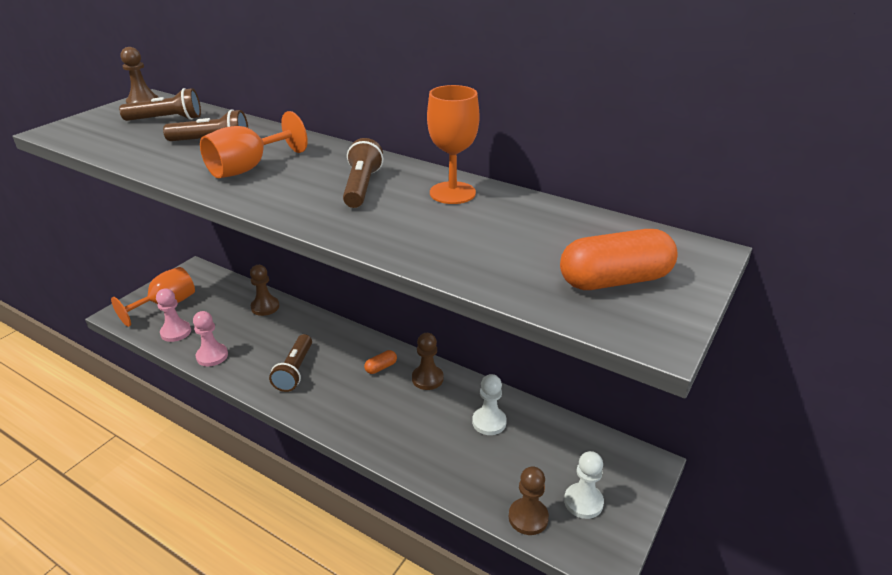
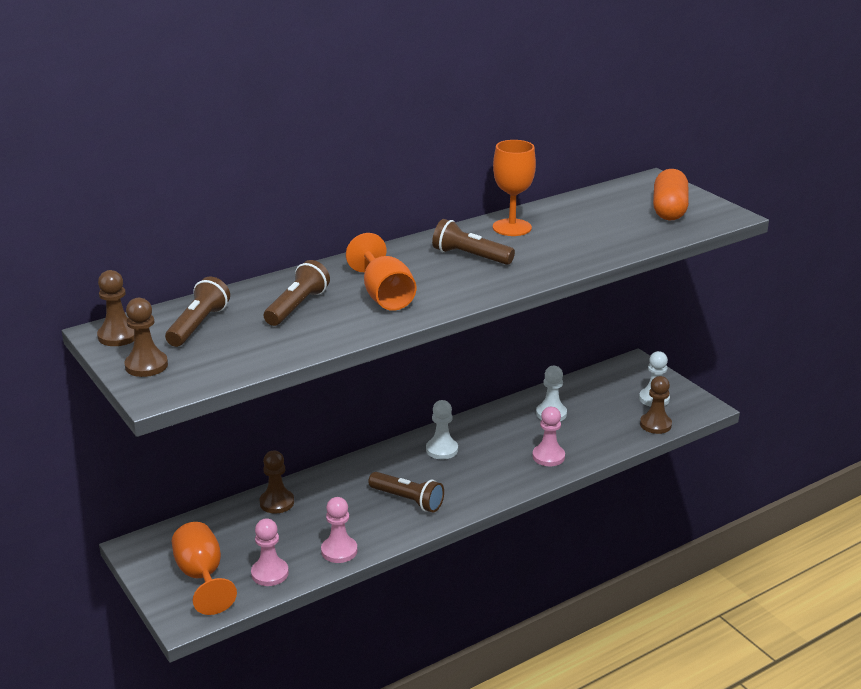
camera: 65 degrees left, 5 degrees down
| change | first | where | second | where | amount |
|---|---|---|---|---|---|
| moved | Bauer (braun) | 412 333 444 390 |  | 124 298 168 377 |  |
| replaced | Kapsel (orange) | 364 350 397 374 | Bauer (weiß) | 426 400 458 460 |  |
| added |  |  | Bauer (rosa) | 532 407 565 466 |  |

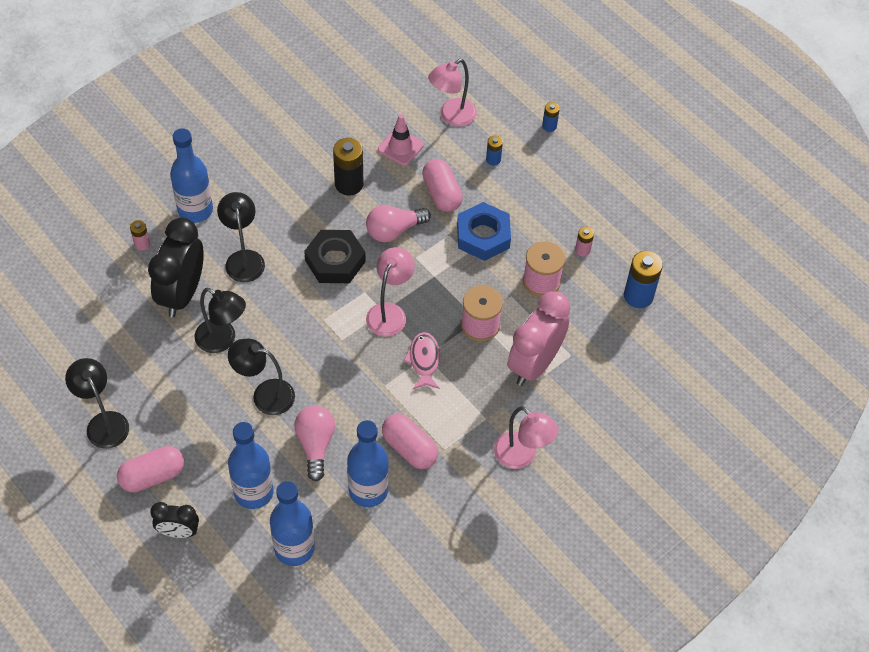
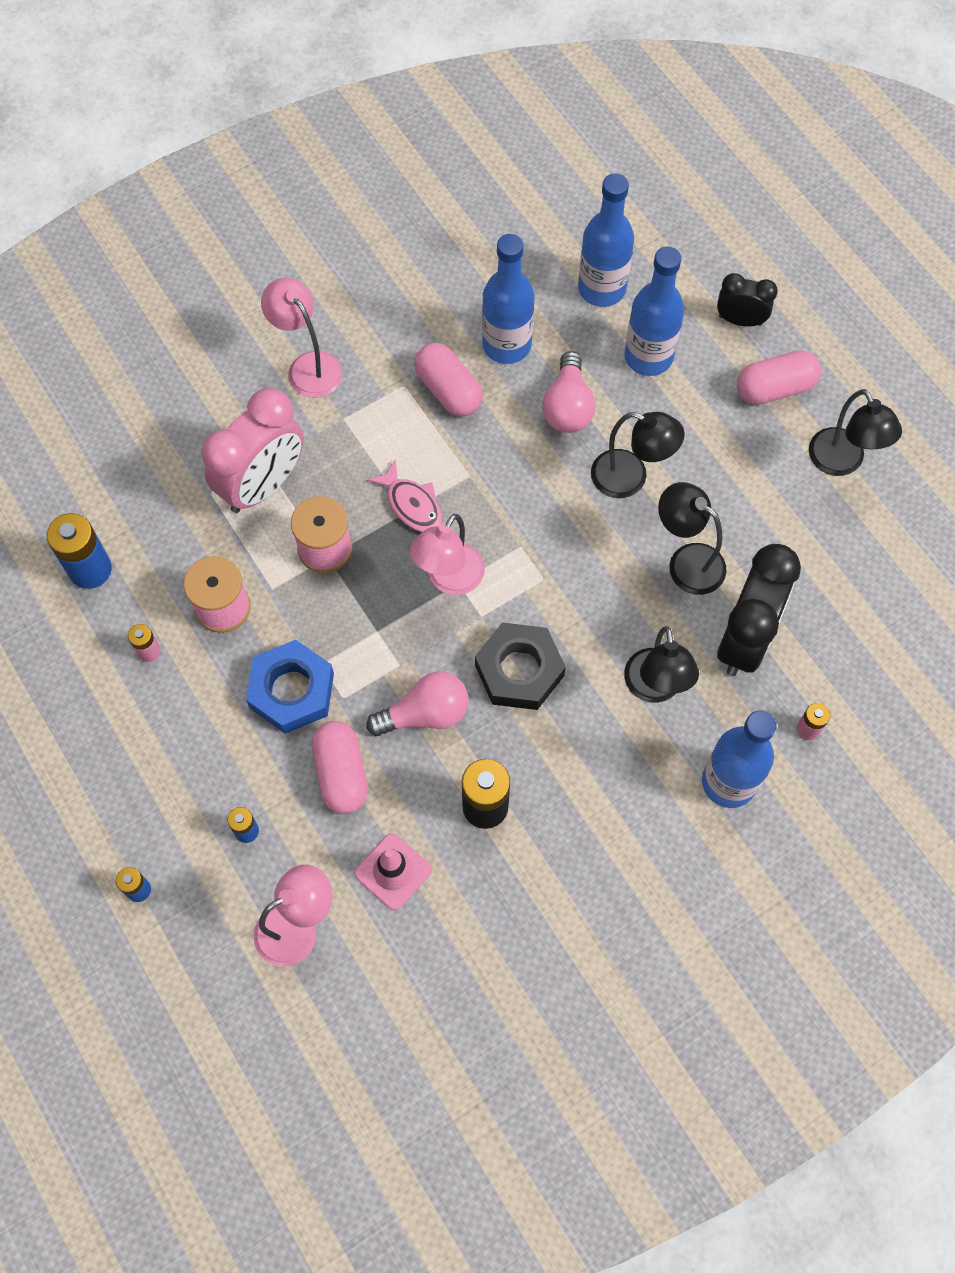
camera: 170 degrees left, 10 degrees up
| change | first | where | second | where | amount |
|---|---|---|---|---|---|
| turned | Fisch (rosa) | 403 332 440 389 |  | 367 459 443 532 | 45 degrees counterclockwise |

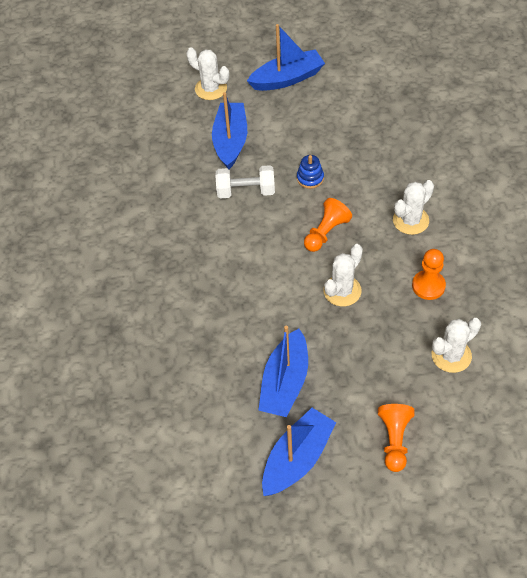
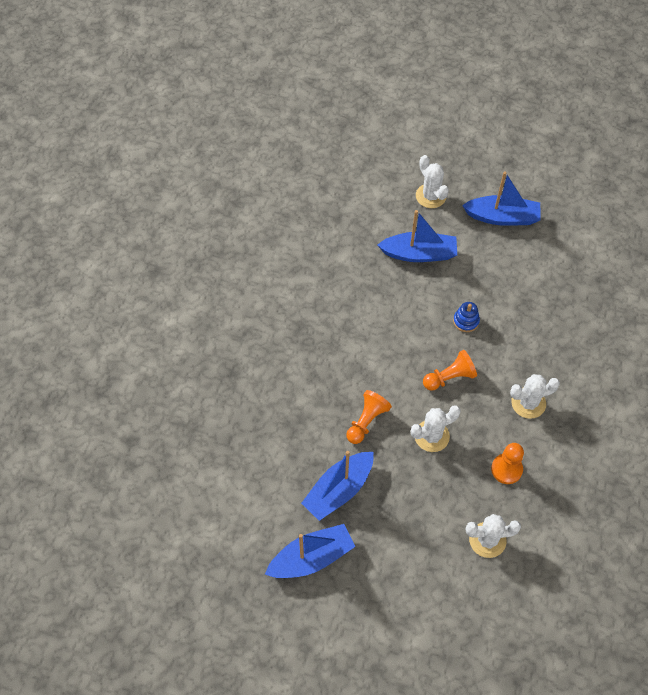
camera: 25 degrees right, 5 degrees up
| change | first | where | second | where | amount |
|---|---|---|---|---|---|
| turned | Boot (blau) | 212 92 247 169 |  | 378 210 457 262 | 60 degrees clockwise |
| removed | Hantel (weiß) | 215 165 275 198 |  |  |  |
| moved | Bauer (orange) | 378 404 415 472 |  | 346 390 392 444 |  |

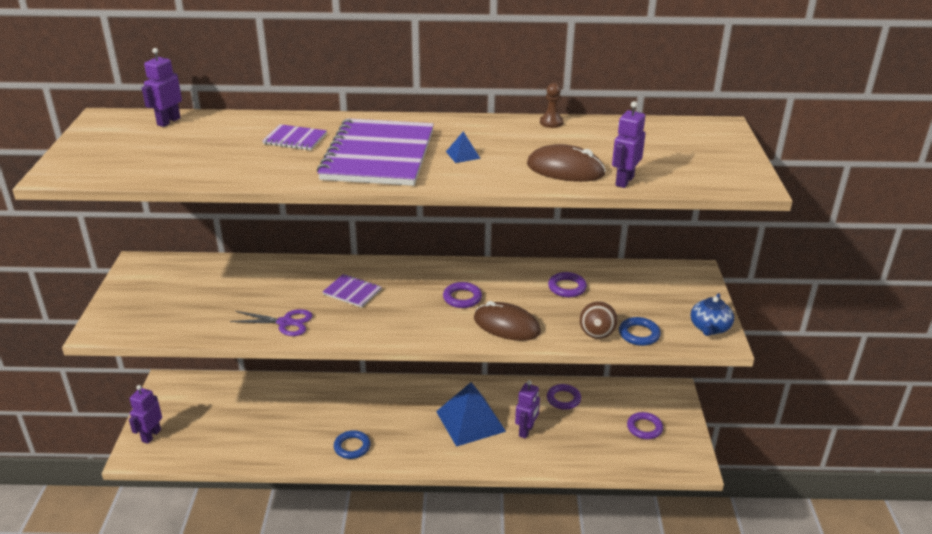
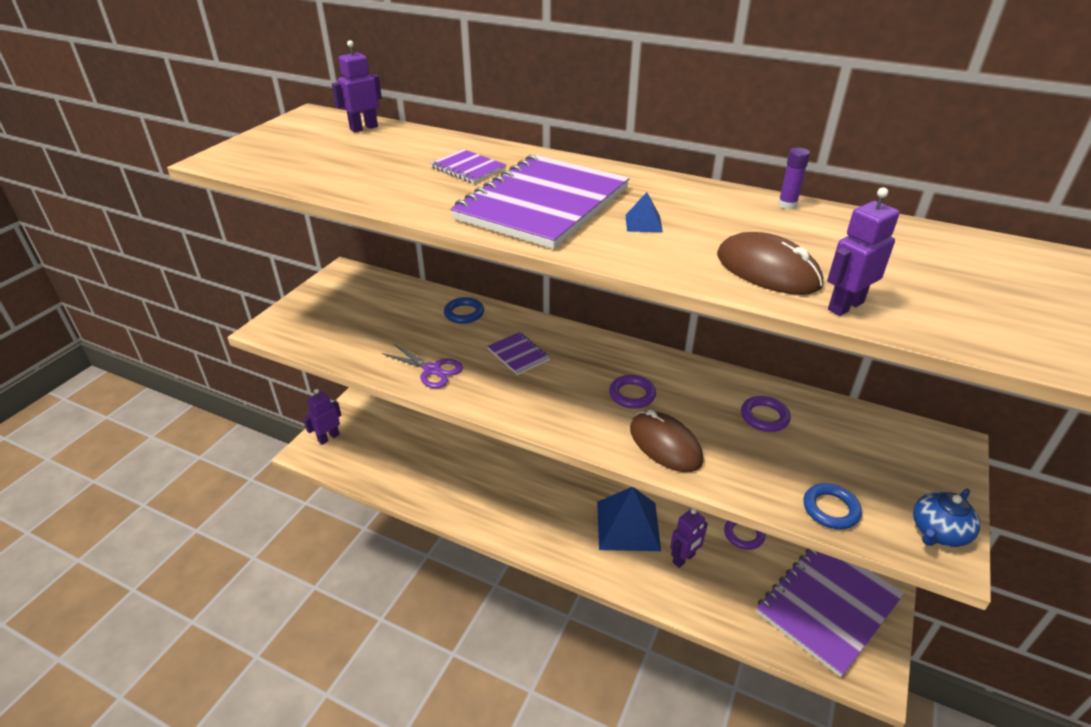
camera: 25 degrees right, 5 degrees up
| change | first | where | second | where | amount |
|---|---|---|---|---|---|
| replaced | Bauer (braun) | 540 83 564 128 | Klebestift (lila) | 778 148 810 209 |  |
| removed | Ball (braun) | 580 301 618 339 |  |  |  |
| replaced | Ring (lila) | 627 412 663 439 | Notizbuch (lila) | 756 549 904 677 |  |
| moved | Ring (blau) | 334 430 371 459 |  | 444 297 484 324 |  |

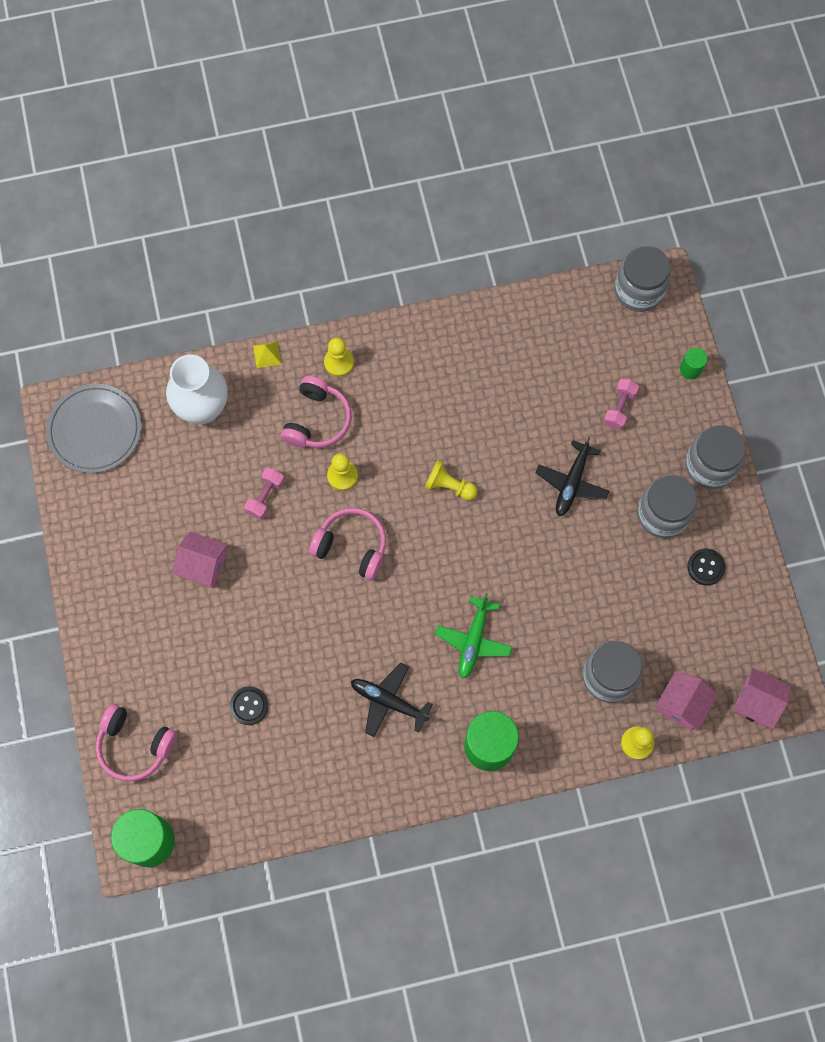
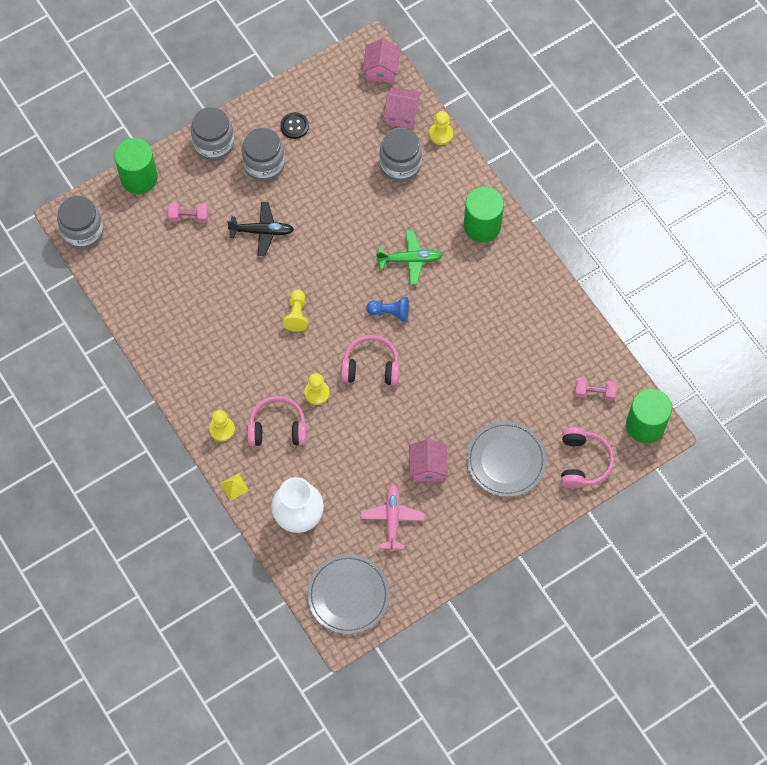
camera: 110 degrees left, 5 degrees down
| change | first | where | second | where | amount |
|---|---|---|---|---|---|
| resized | Vollzylinder (grün) | 680 348 707 379 |  | 114 138 158 194 | x2.08 |
| moved | Hantel (rosa) | 244 468 285 520 |  | 575 378 617 401 |  |
| turned | Kopfhörer (rosa) | 309 508 386 580 |  | 341 335 400 385 | 90 degrees clockwise |
| removed | Flugzeug (schwarz) | 351 663 433 737 |  |  |  |
| removed | Knopf (schwarz) | 230 686 268 725 |  |  |  |
| added |  |  | Bauer (blau) | 366 297 409 322 |  |
| added |  |  | Teller (grau) | 466 421 547 497 |  |
| added |  |  | Flugzeug (rosa) | 361 484 425 552 |  |

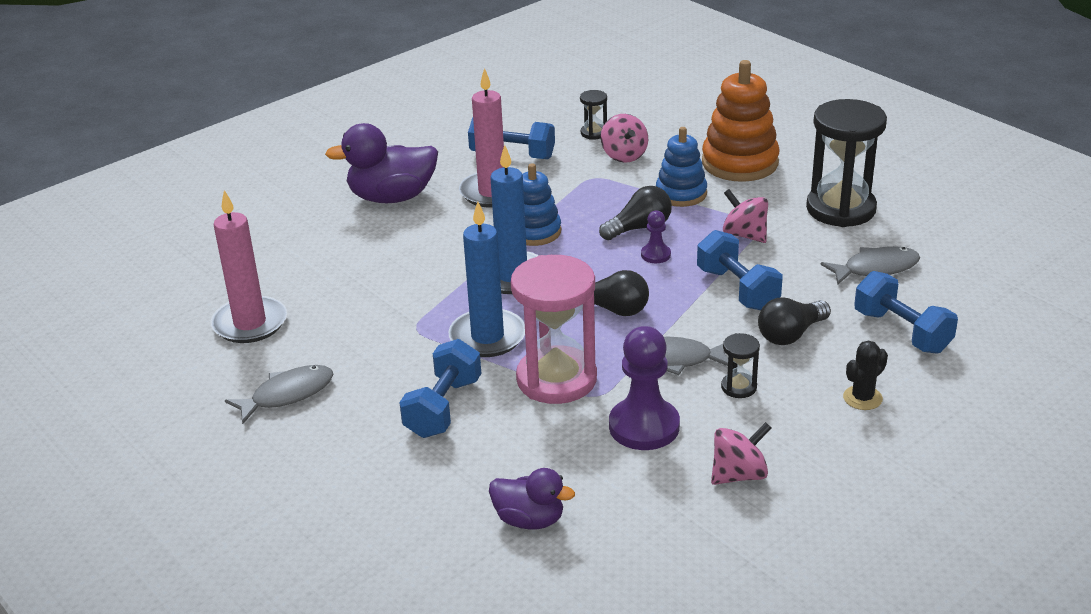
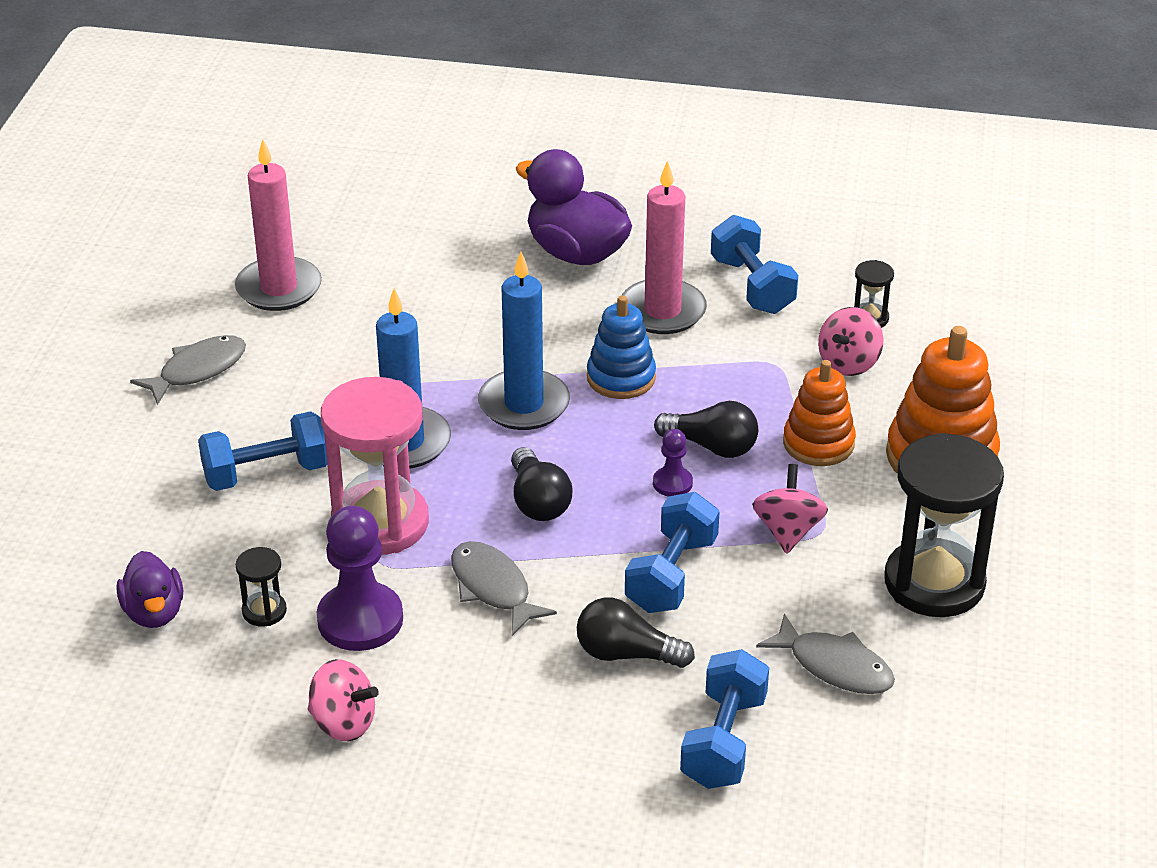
camera: 50 degrees right, 5 degrees up
| change | first | where | second | where | amount |
|---|---|---|---|---|---|
| recoloured | Stapelspielzeug (blau) | 656 127 707 207 | Stapelspielzeug (orange) | 783 360 856 466 |  |
| moved | Sanduhr (schwarz) | 721 333 760 398 |  | 235 547 287 626 |  |
| removed | Kaktus (schwarz) | 843 340 888 410 |  |  |  |
| turned | Fisch (grau) | 225 365 333 424 |  | 130 335 246 405 | 60 degrees counterclockwise |

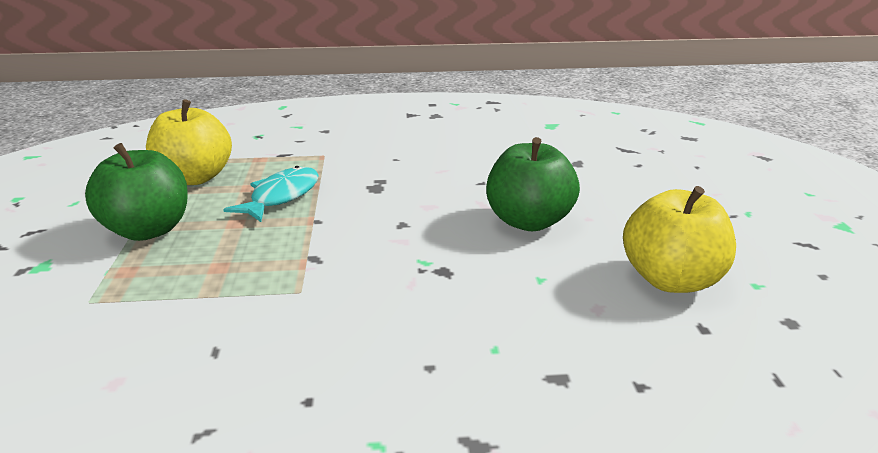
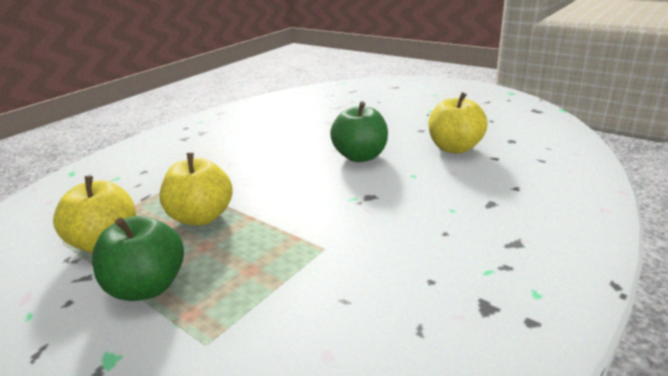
camera: 45 degrees left, 0 degrees up
| change | first | where | second | where | amount |
|---|---|---|---|---|---|
| replaced | Fisch (türkis) | 223 166 319 222 | Apfel (gelb) | 160 153 233 225 |  |

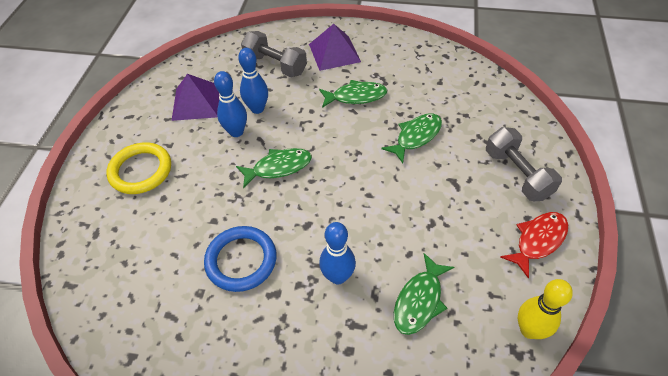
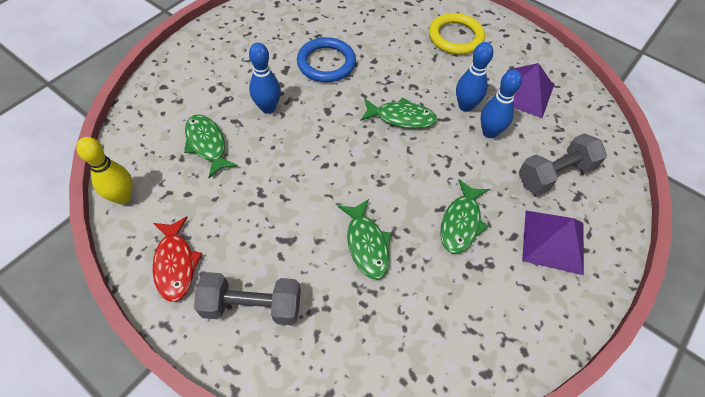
camera: 115 degrees right, 5 degrees up
| change | first | where | second | where | amount |
|---|---|---|---|---|---|
| turned | Fisch (grün) | 236 148 312 189 |  | 360 97 437 129 | 90 degrees counterclockwise |

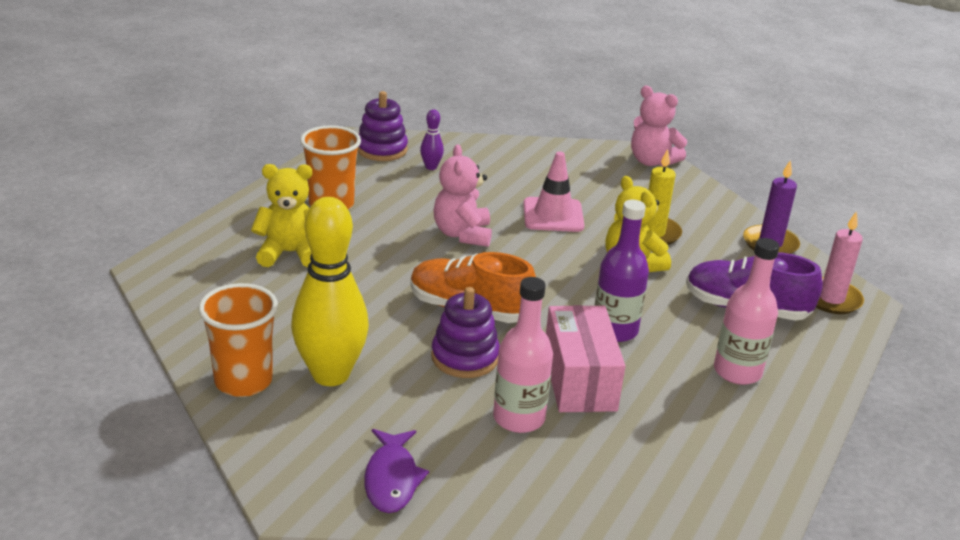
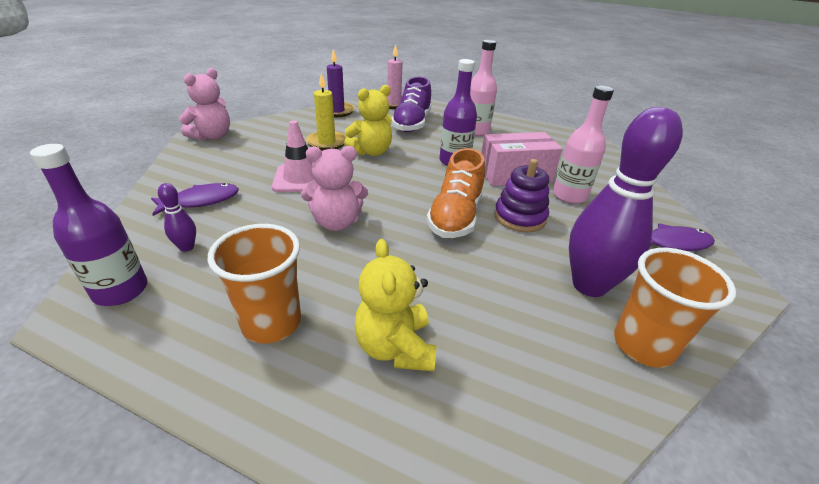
camera: 95 degrees left, 5 degrees up
| change | first | where | second | where | amount |
|---|---|---|---|---|---|
| replaced | Stapelspielzeug (lila) | 358 91 408 161 | Flasche (lila) | 30 144 148 306 |  |
| recoloured | Bowlingkegel (gelb) | 291 197 369 386 | Bowlingkegel (lila) | 569 107 683 297 |  |
| added |  |  | Fisch (lila) | 151 183 239 216 |  |

